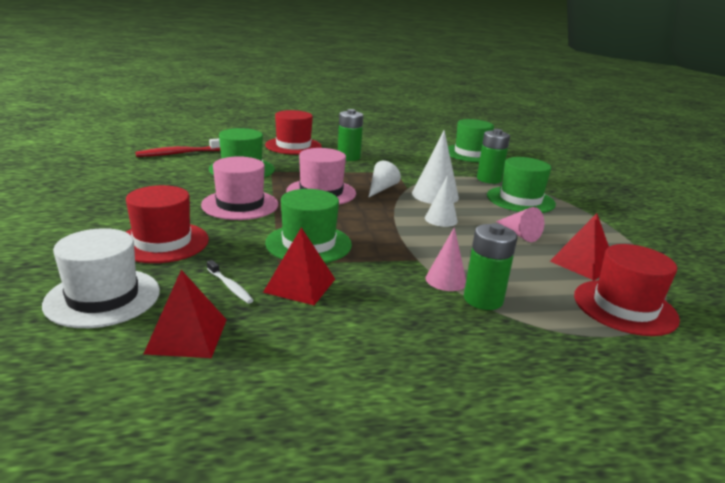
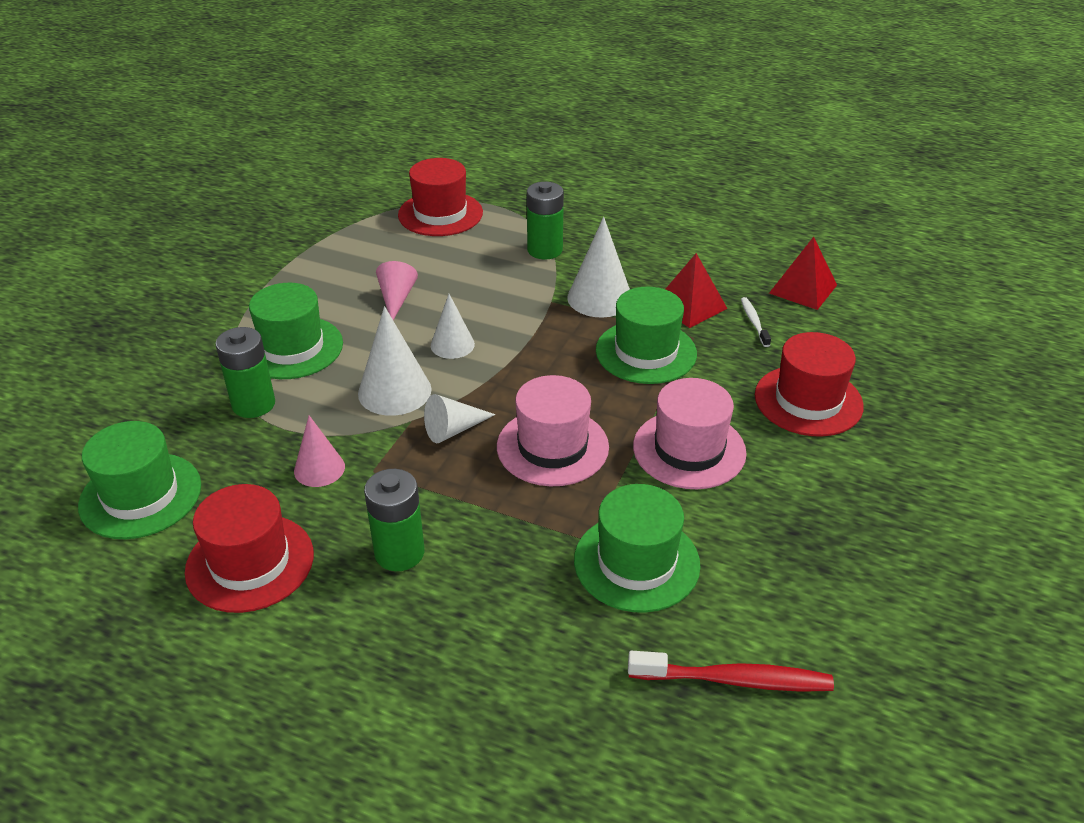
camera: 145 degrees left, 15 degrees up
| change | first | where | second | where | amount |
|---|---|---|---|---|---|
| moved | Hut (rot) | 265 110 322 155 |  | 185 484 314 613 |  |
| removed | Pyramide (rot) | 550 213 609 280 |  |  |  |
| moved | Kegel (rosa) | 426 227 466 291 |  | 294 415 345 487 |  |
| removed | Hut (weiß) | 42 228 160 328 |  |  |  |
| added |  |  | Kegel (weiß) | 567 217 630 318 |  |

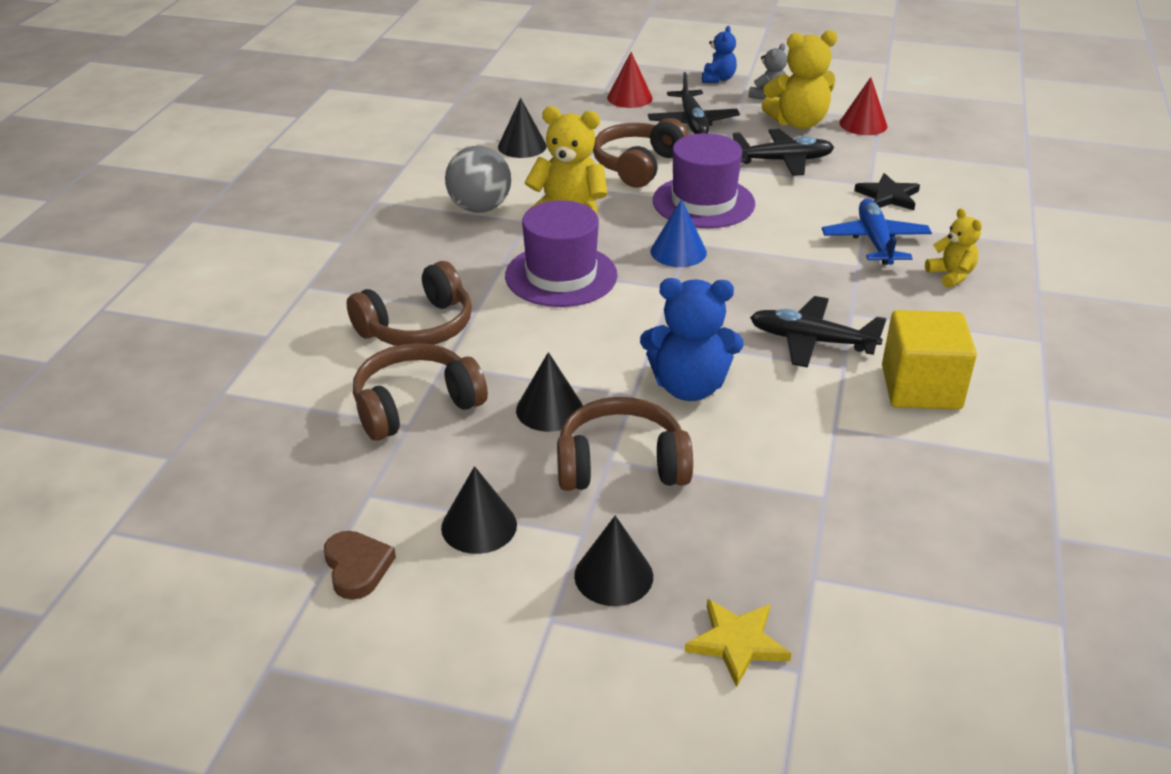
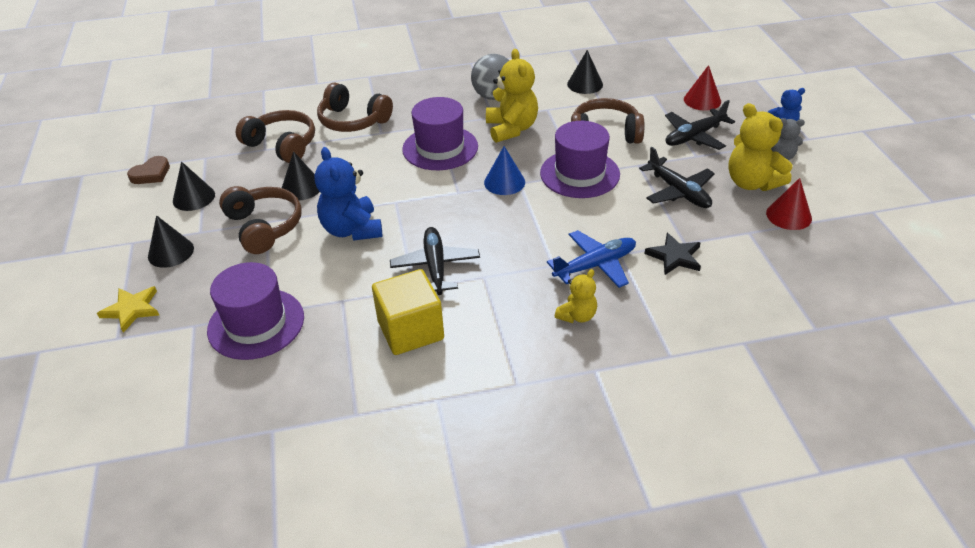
camera: 65 degrees right, 5 degrees up
| change | first | where | second | where | amount |
|---|---|---|---|---|---|
| added |  |  | Hut (lila) | 207 262 304 360 |  |

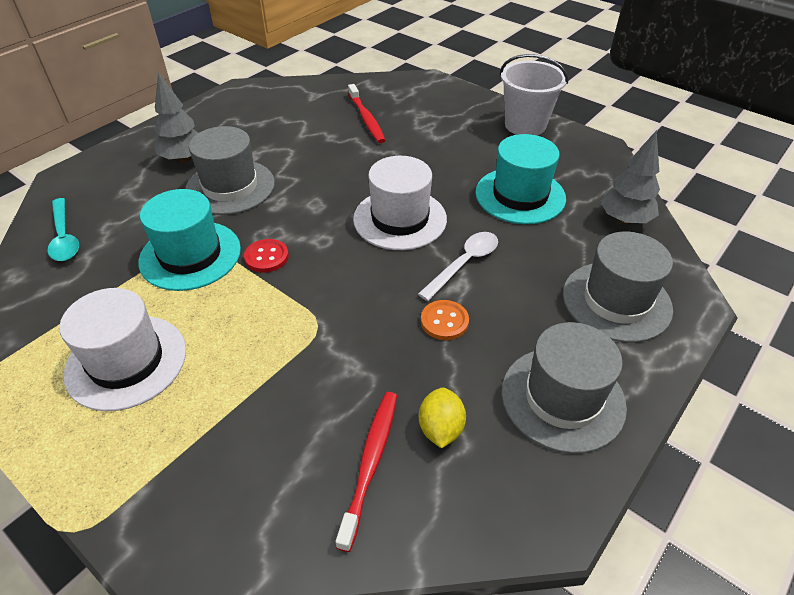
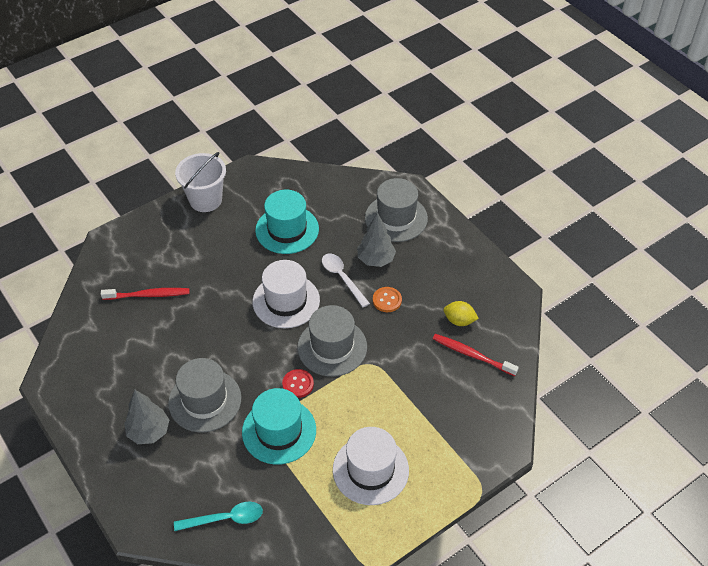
camera: 75 degrees left, 5 degrees up
| change | first | where | second | where | amount |
|---|---|---|---|---|---|
| moved | Baum (grau) | 600 130 660 225 |  | 357 212 396 267 |  |
| moved | Hut (grau) | 501 322 627 454 |  | 297 305 367 377 |  |

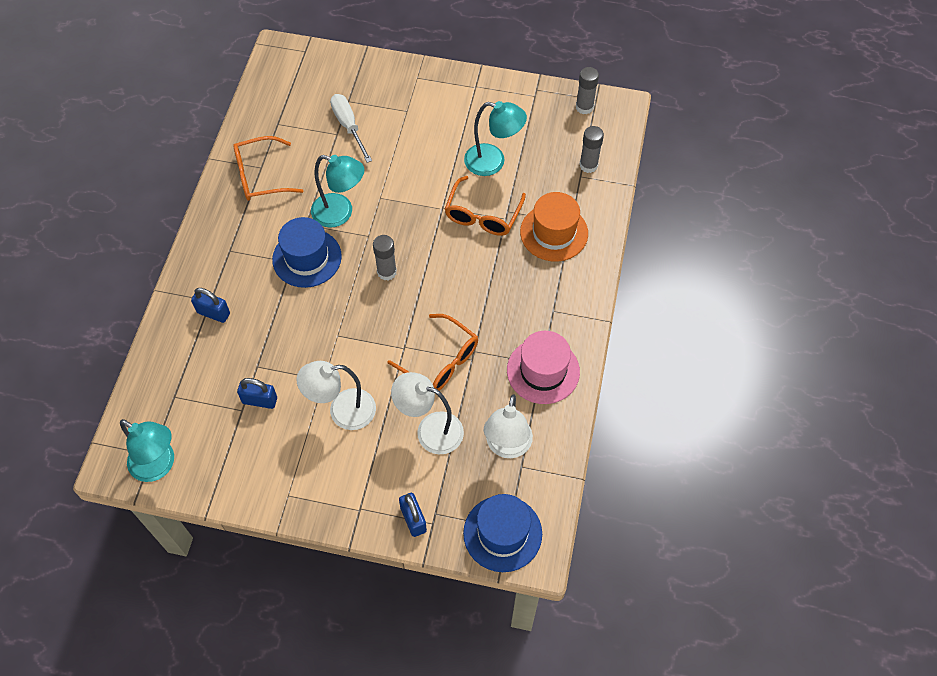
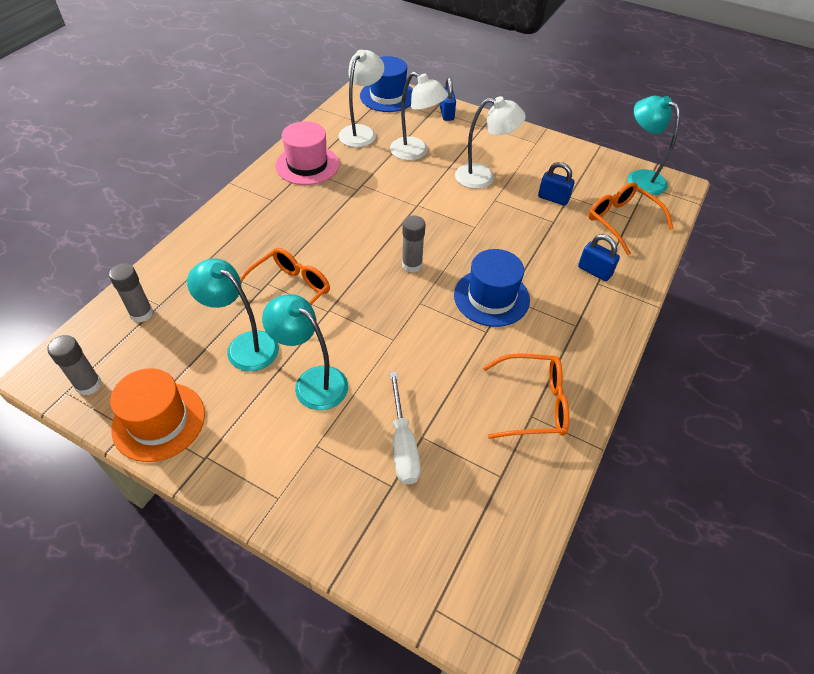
camera: 165 degrees left, 10 degrees down
| change | first | where | second | where | amount |
|---|---|---|---|---|---|
| moved | Lampe (türkis) | 311 155 365 227 |  | 262 294 348 410 |  |
| moved | Hut (orange) | 520 192 588 262 |  | 110 368 205 462 |  |
| moved | Brille (orange) | 387 314 478 391 |  | 588 182 674 255 |  |

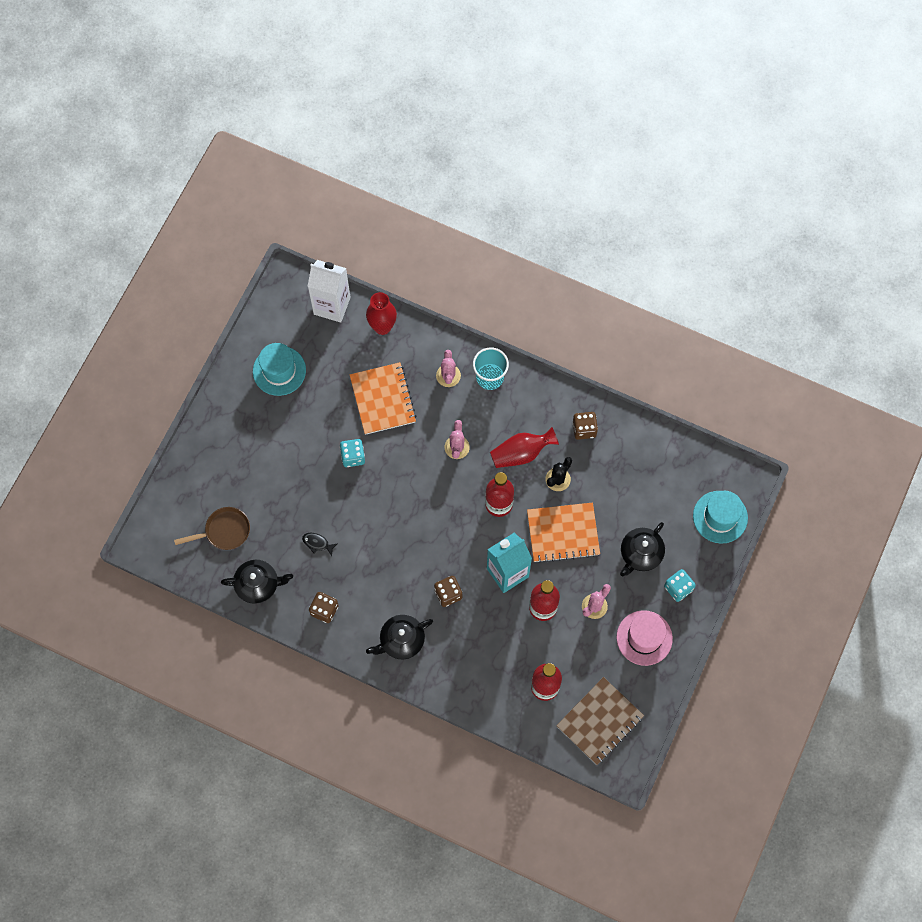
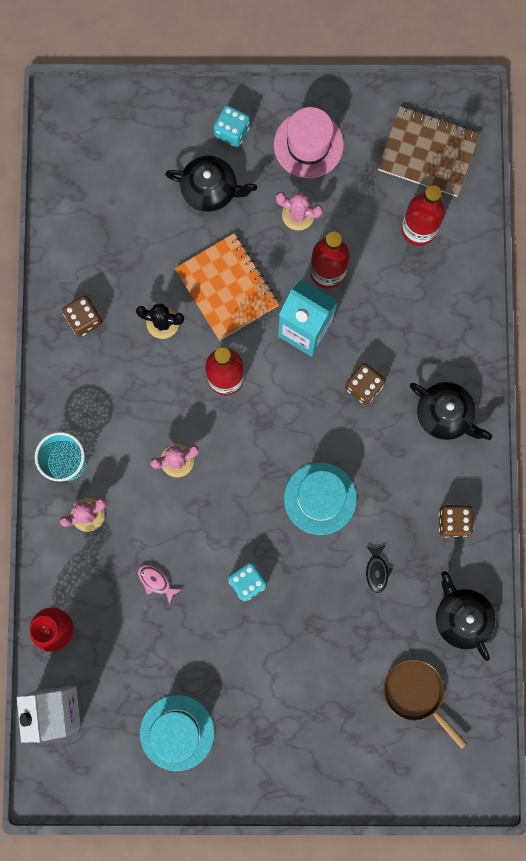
camera: 115 degrees left, 10 degrees up
| change | first | where | second | where | amount |
|---|---|---|---|---|---|
| replaced | Notizbuch (orange) | 350 362 417 435 | Fisch (rosa) | 138 564 181 605 |  |
| removed | Vase (rot) | 490 427 559 468 |  |  |  |
| moved | Hut (türkis) | 693 491 748 543 |  | 284 462 357 535 |  |

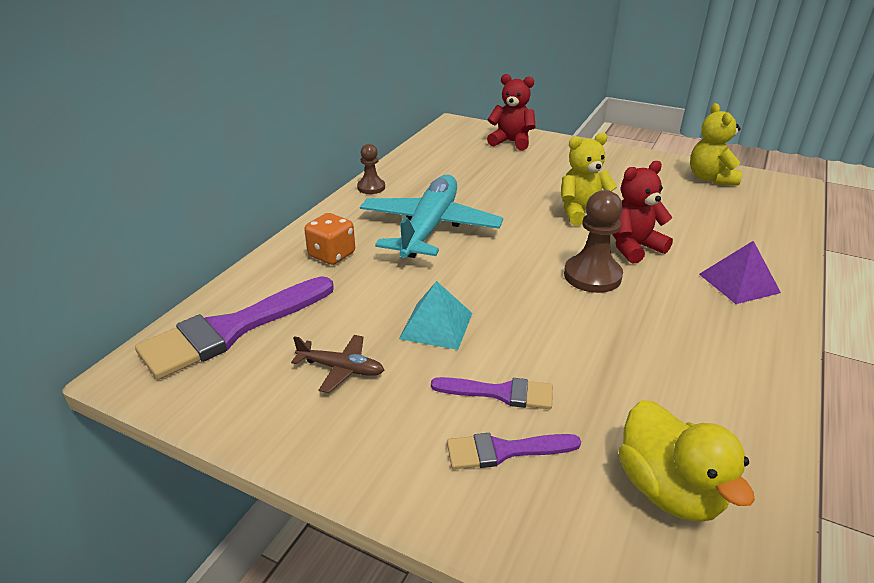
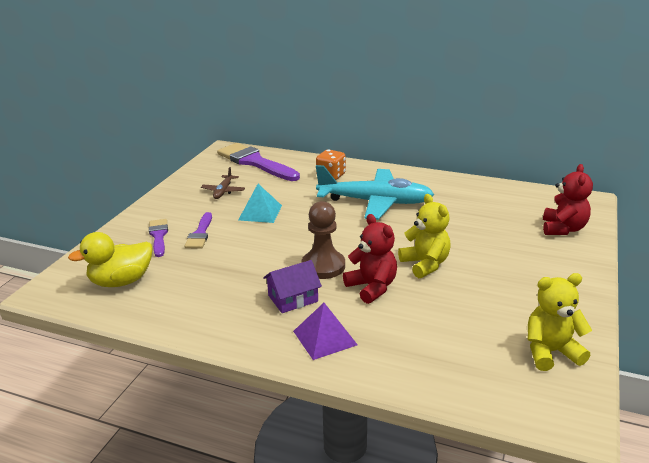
camera: 85 degrees right, 5 degrees down
| change | first | where | second | where | amount |
|---|---|---|---|---|---|
| removed | Bauer (braun) | 357 144 385 194 |  |  |  |
| added |  |  | Haus (lila) | 263 260 322 313 |  |

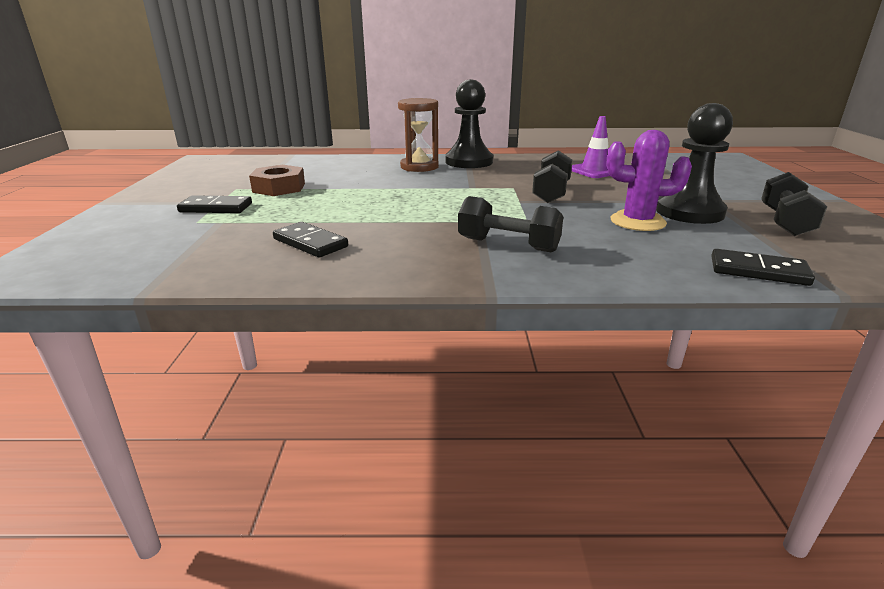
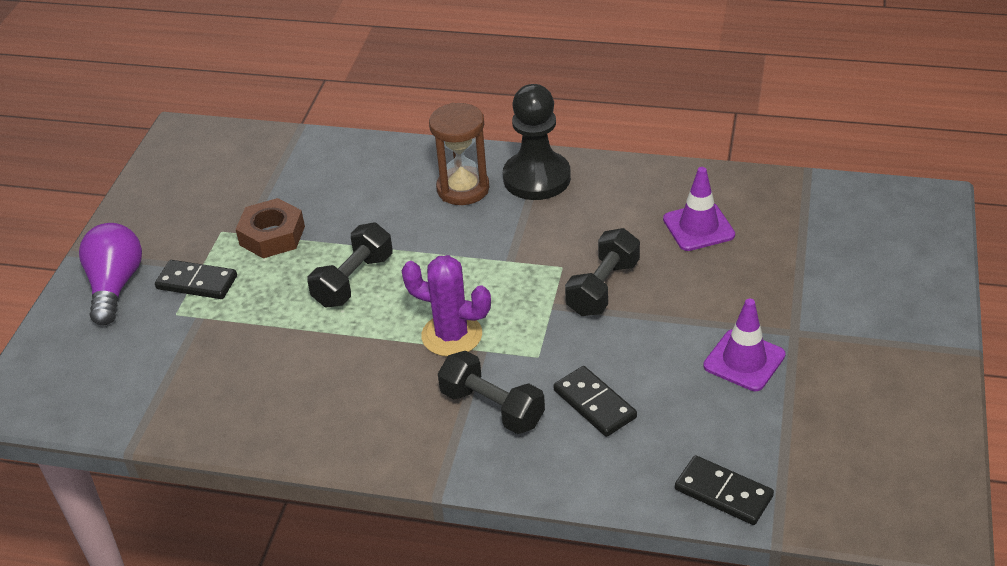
camera: 15 degrees right, 15 degrees up
| change | first | where | second | where | amount |
|---|---|---|---|---|---|
| replaced | Bauer (schwarz) | 656 103 733 224 | Leitkegel (lila) | 703 299 786 391 |  |
| moved | Kaktus (lila) | 606 130 692 231 |  | 402 255 491 357 |  |
| moved | Hantel (schwarz) | 761 172 827 236 |  | 307 223 393 308 |  |
| moved | Dominostein (schwarz) | 273 222 348 257 |  | 553 366 637 437 |  |
| added |  |  | Glühbirne (lila) | 79 223 142 326 |  |

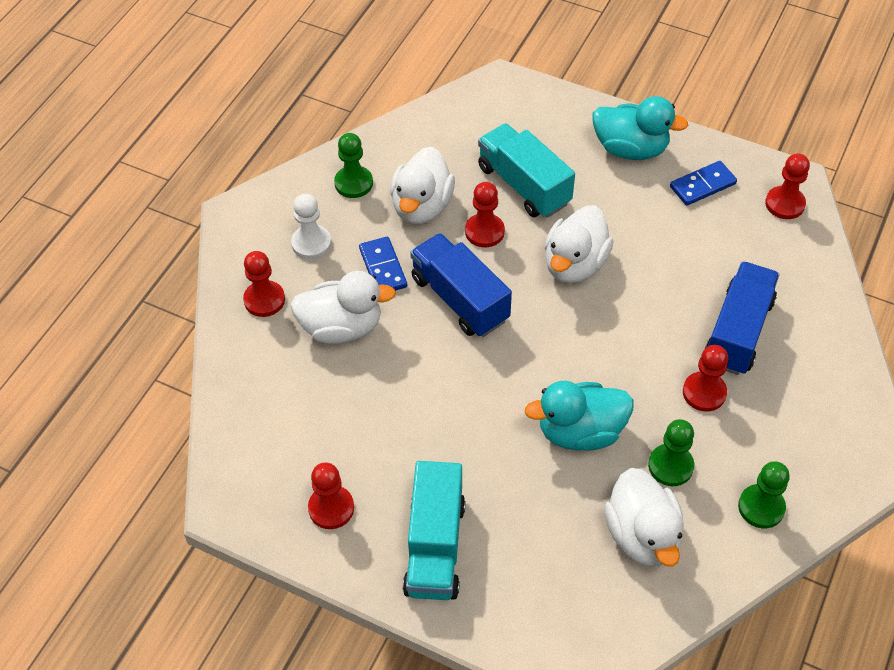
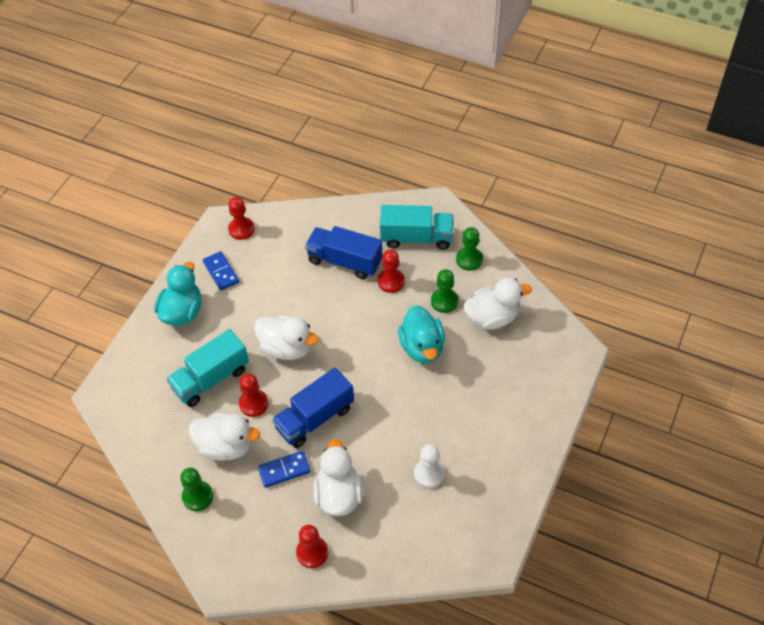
camera: 90 degrees left, 0 degrees up
| change | first | where | second | where | amount |
|---|---|---|---|---|---|
| moved | Bauer (weiß) | 291 194 331 259 |  | 414 444 445 488 |  |
| moved | Lastwagen (türkis) | 403 461 465 600 |  | 380 205 453 250 |  |
| removed | Bauer (rot) | 308 462 354 529 |  |  |  |

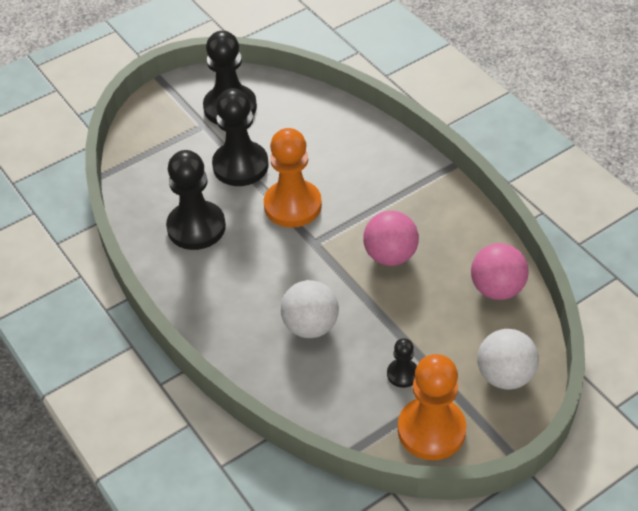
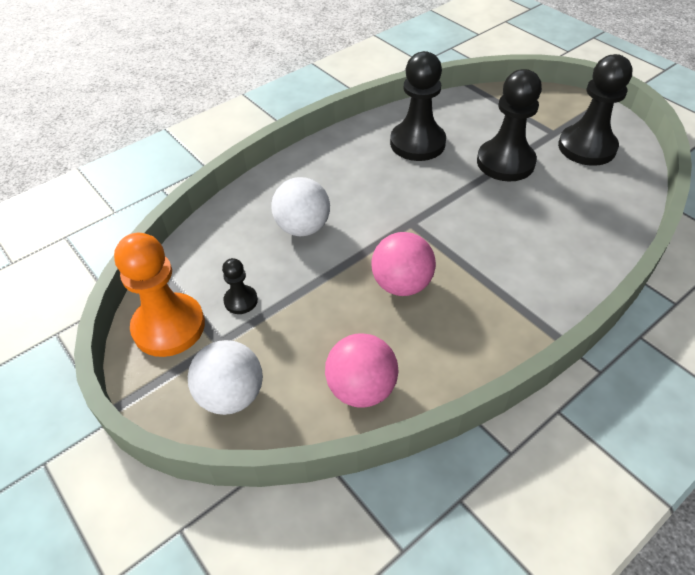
camera: 85 degrees right, 0 degrees up
| change | first | where | second | where | amount |
|---|---|---|---|---|---|
| removed | Bauer (orange) | 264 128 322 228 |  |  |  |

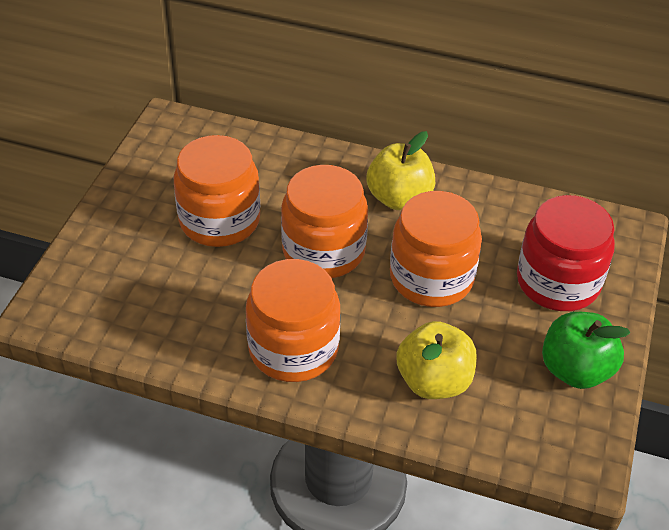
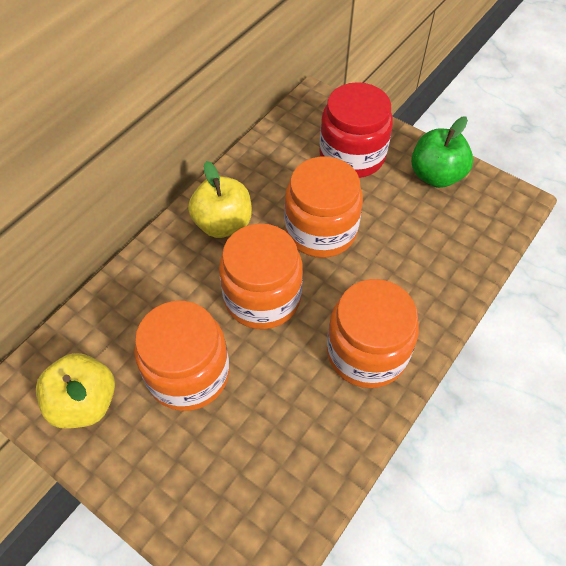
camera: 70 degrees left, 10 degrees up
| change | first | where | second | where | amount |
|---|---|---|---|---|---|
| moved | Apfel (gelb) | 396 321 477 399 |  | 36 353 115 429 |  |

